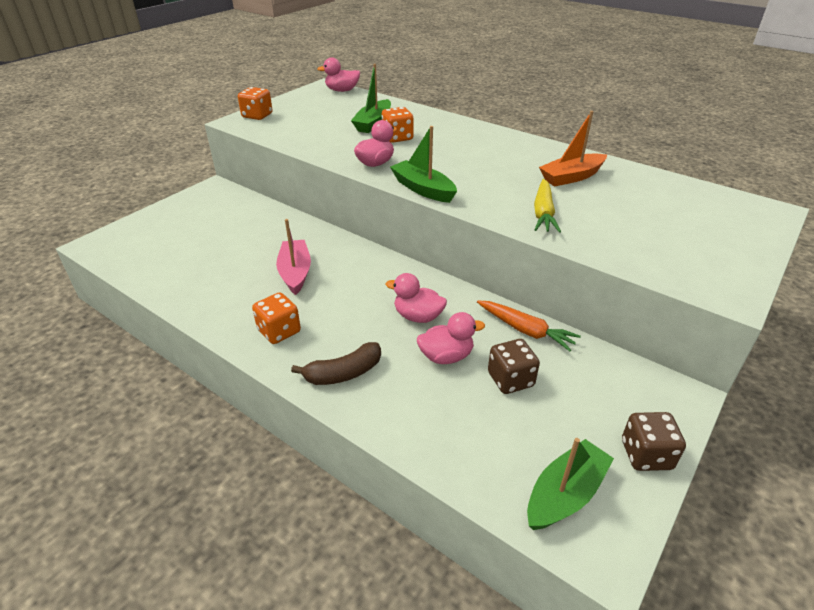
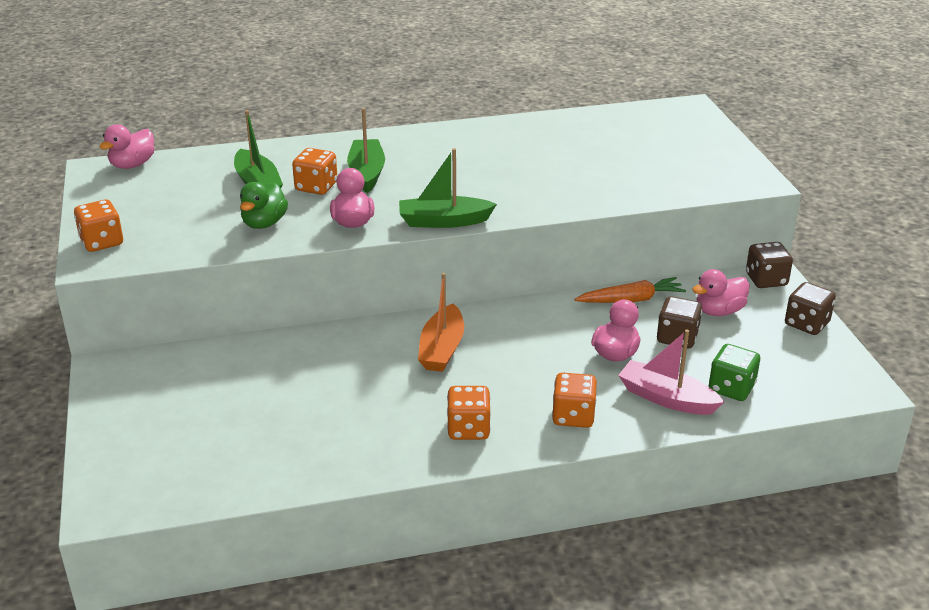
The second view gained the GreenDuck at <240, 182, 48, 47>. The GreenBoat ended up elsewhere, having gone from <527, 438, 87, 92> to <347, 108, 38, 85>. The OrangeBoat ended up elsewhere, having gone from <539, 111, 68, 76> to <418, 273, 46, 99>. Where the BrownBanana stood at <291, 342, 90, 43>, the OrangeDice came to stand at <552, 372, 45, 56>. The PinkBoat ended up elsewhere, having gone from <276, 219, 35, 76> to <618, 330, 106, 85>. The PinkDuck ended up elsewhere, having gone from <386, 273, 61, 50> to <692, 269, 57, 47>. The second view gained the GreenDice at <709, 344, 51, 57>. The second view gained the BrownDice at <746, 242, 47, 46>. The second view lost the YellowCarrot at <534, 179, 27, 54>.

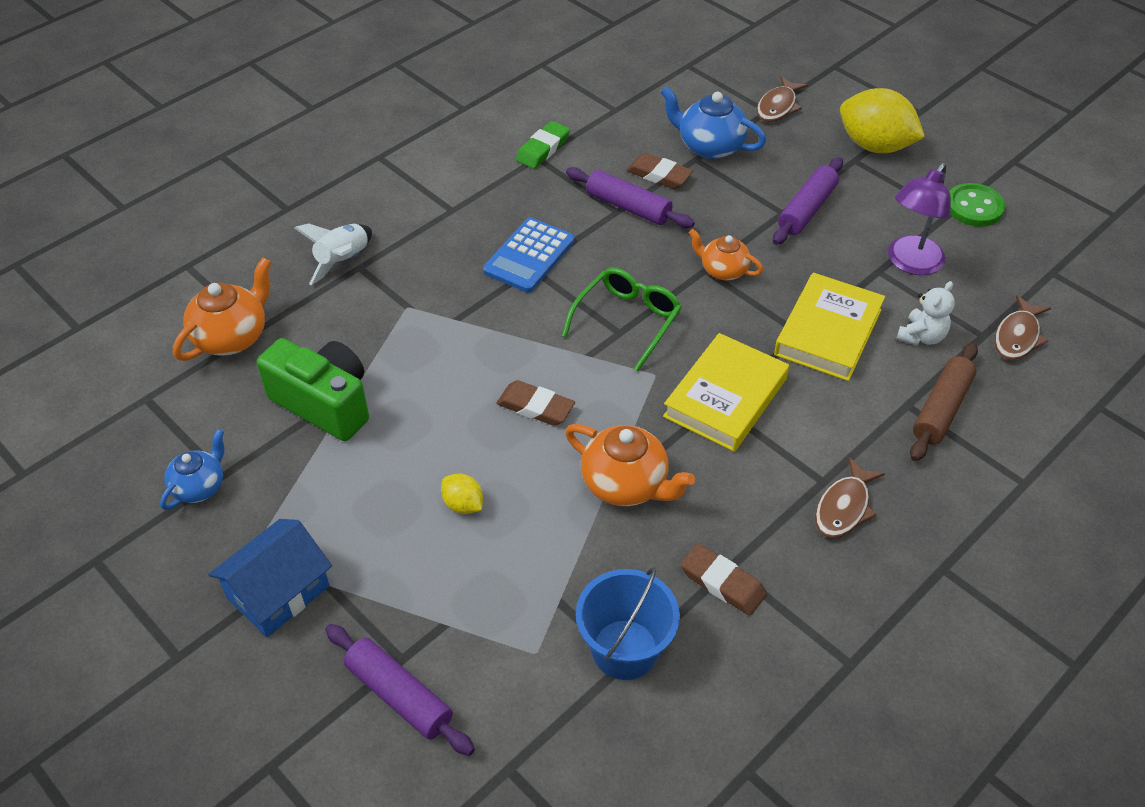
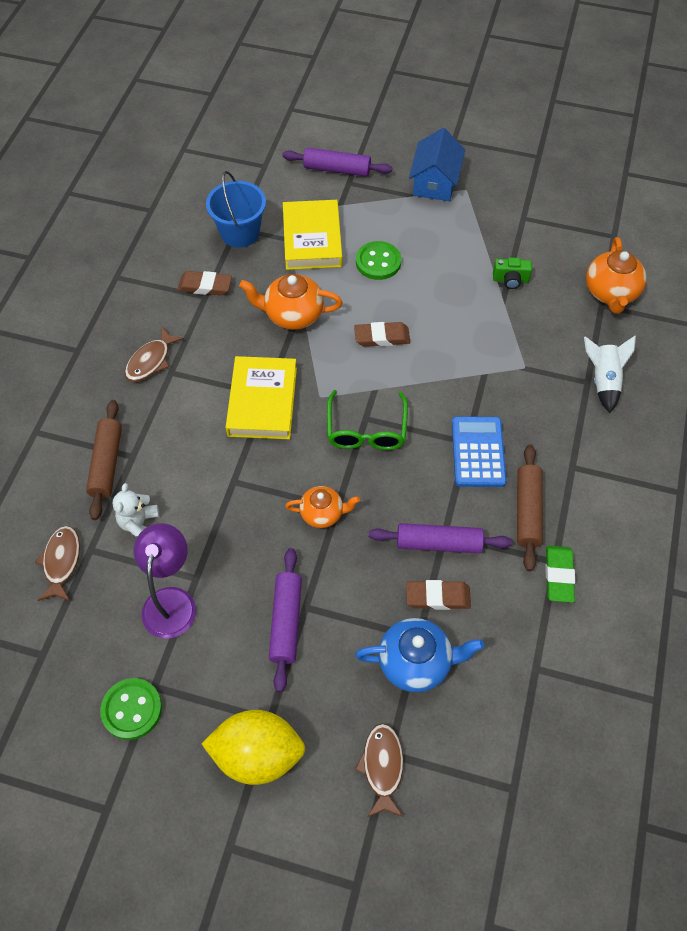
The BrownFish at <815, 457, 70, 81> ended up facing another way, 150 degrees counterclockwise from before. The YellowBook ended up elsewhere, having gone from <774, 273, 111, 108> to <283, 200, 59, 70>. Where the YellowLemon stood at <441, 474, 42, 40>, the GreenButton came to stand at <356, 241, 45, 39>. The size of the GreenCamera at <257, 338, 112, 103> changed by a factor of 0.48. The second view gained the BrownRollingPin at <517, 445, 26, 126>. The second view lost the BlueTeapot at <160, 429, 64, 81>.

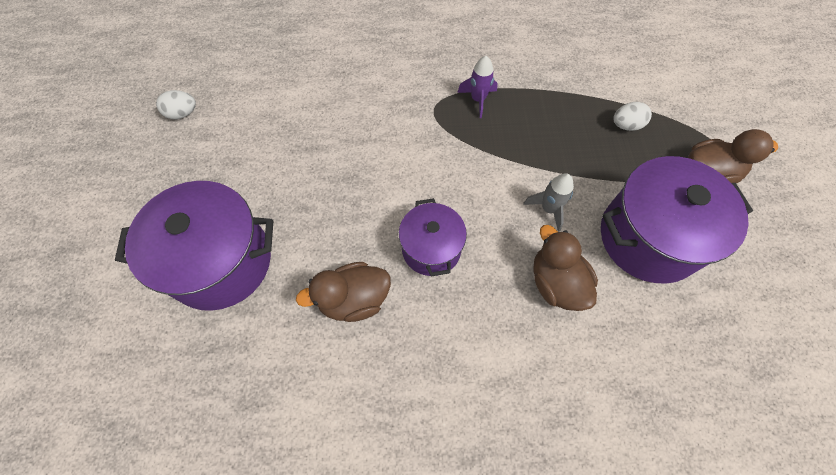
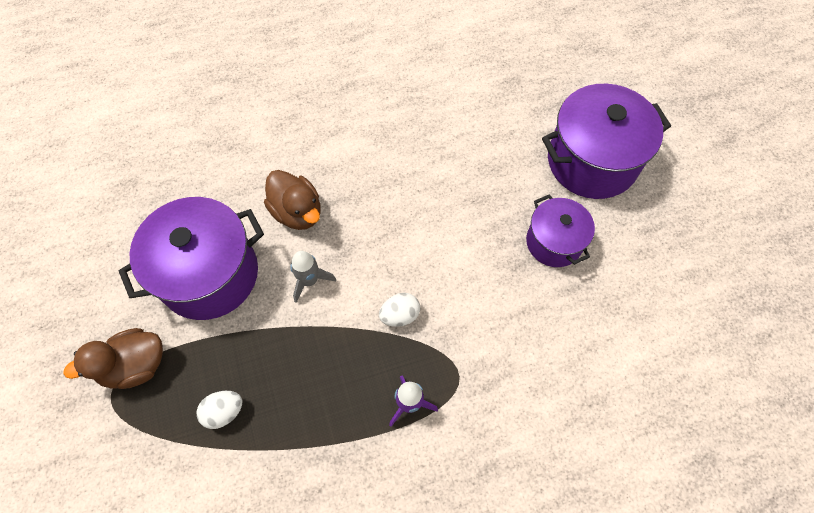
The WhiteEgg ended up elsewhere, having gone from <156, 90, 40, 29> to <379, 293, 41, 34>. The PurplePot ended up elsewhere, having gone from <399, 198, 68, 78> to <526, 194, 69, 73>. The second view lost the BrownDuck at <296, 262, 95, 60>.

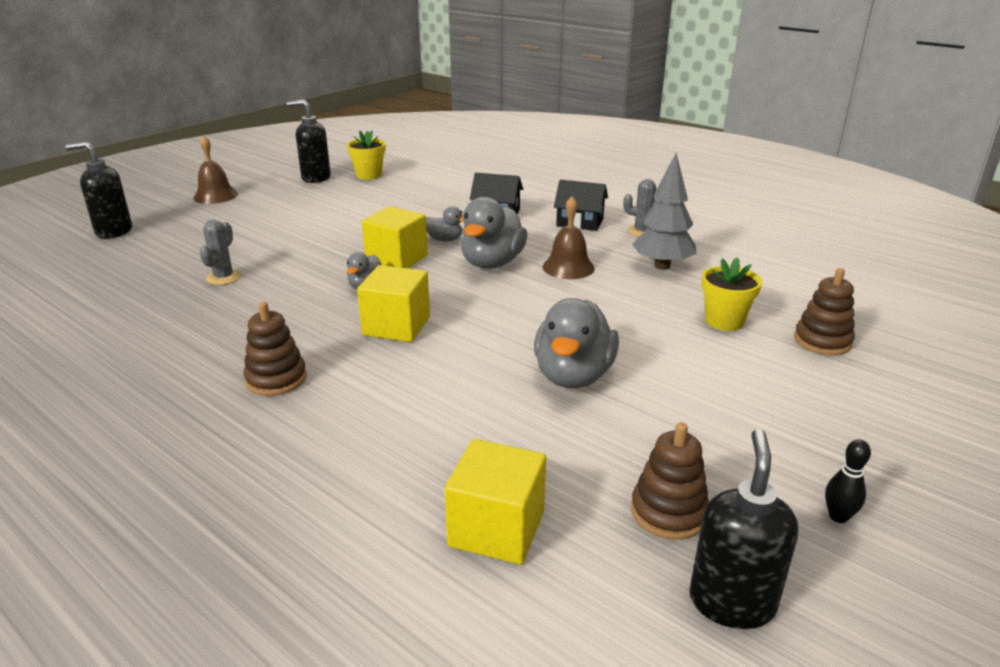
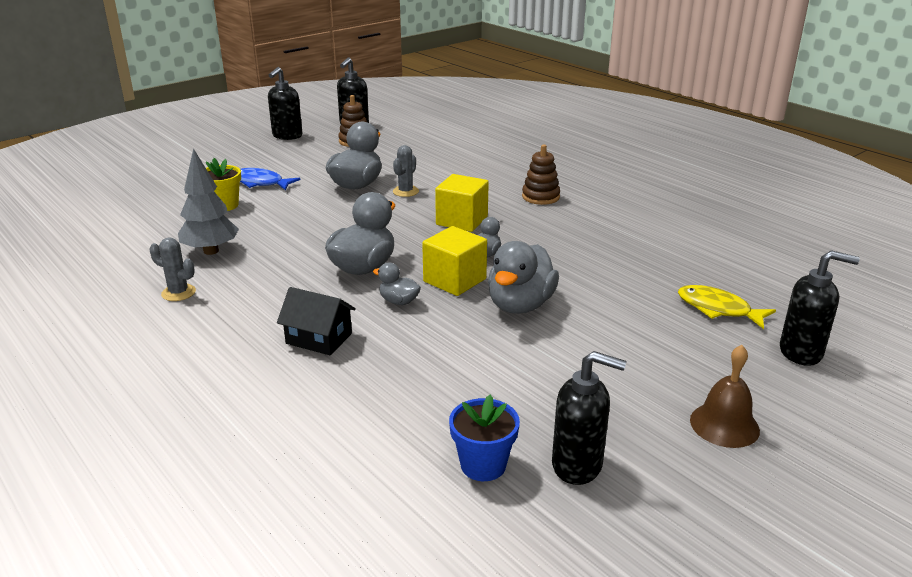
The second view gained the BlueFish at <240, 168, 61, 22>. Where the BlackBowlingPin stood at <825, 439, 46, 84>, the BlackSoapDispenser came to stand at <268, 67, 34, 73>. The GreyCactus ended up elsewhere, having gone from <200, 220, 41, 65> to <393, 145, 26, 52>. What was the YellowFlowerPot at <347, 131, 39, 49> turned into the BlueFlowerPot at <449, 395, 71, 86>. The second view gained the GreyDuck at <488, 241, 71, 73>. The second view gained the YellowFish at <678, 285, 98, 44>. The second view lost the YellowCube at <445, 439, 101, 126>. The second view lost the BrownBell at <542, 196, 53, 83>. The second view lost the BlackHouse at <554, 180, 54, 51>. The second view lost the BrownStackingToy at <794, 268, 61, 87>.

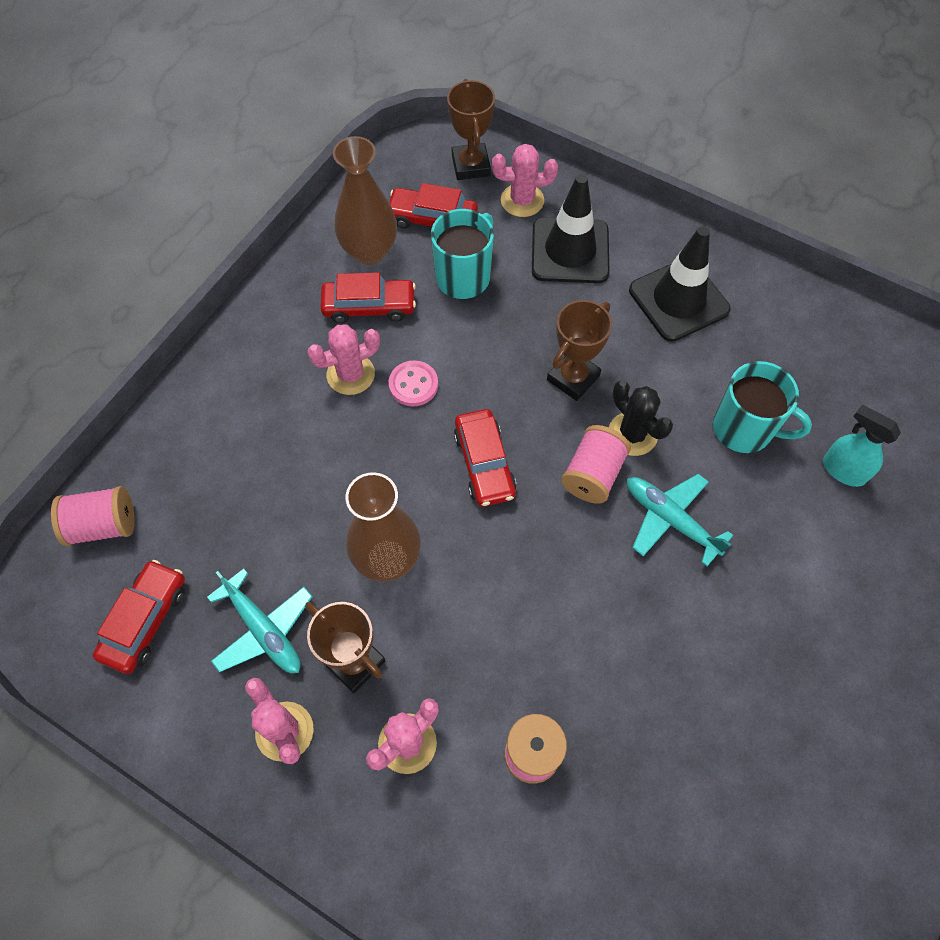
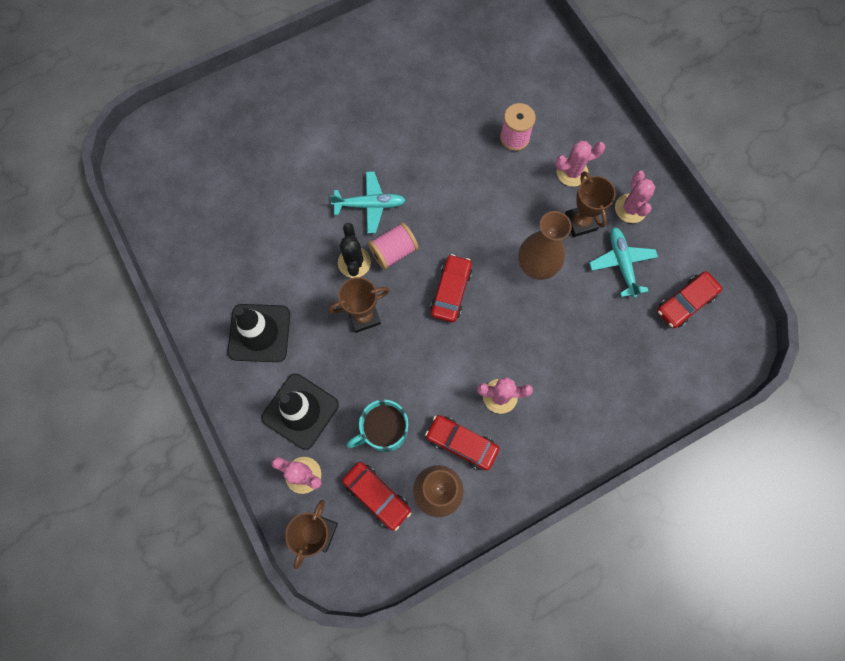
The TurquoisePlane at <627, 474, 107, 92> ended up facing another way, 75 degrees counterclockwise from before. The second view lost the PinkSpool at <51, 486, 84, 60>. The second view lost the PinkButton at <389, 360, 49, 46>. The second view lost the TurquoiseMug at <713, 361, 99, 92>. The second view lost the TurquoiseSprayBottle at <823, 405, 78, 82>.

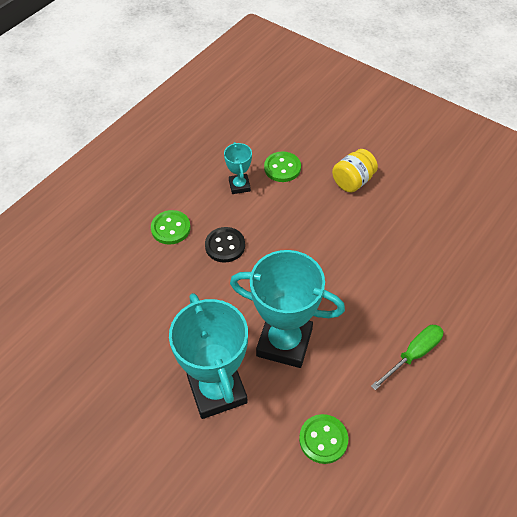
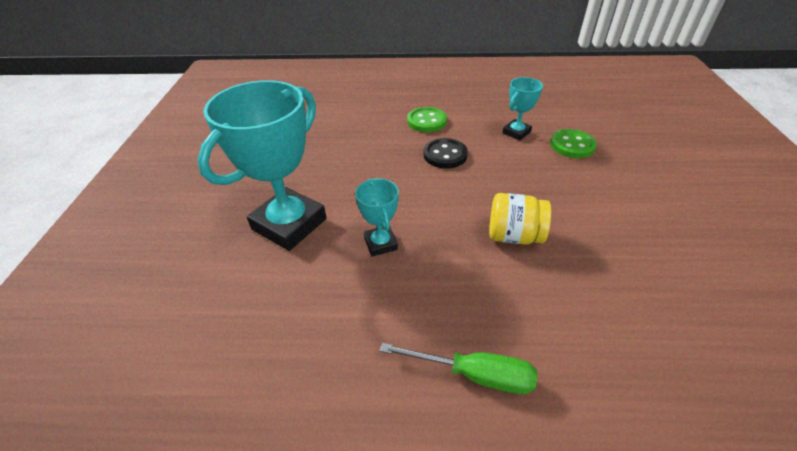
The size of the TurquoiseTrophy at <230, 250, 115, 118> changed by a factor of 0.48. The YellowJar ended up elsewhere, having gone from <332, 149, 46, 44> to <489, 193, 62, 52>. The second view lost the GreenButton at <299, 414, 49, 50>.

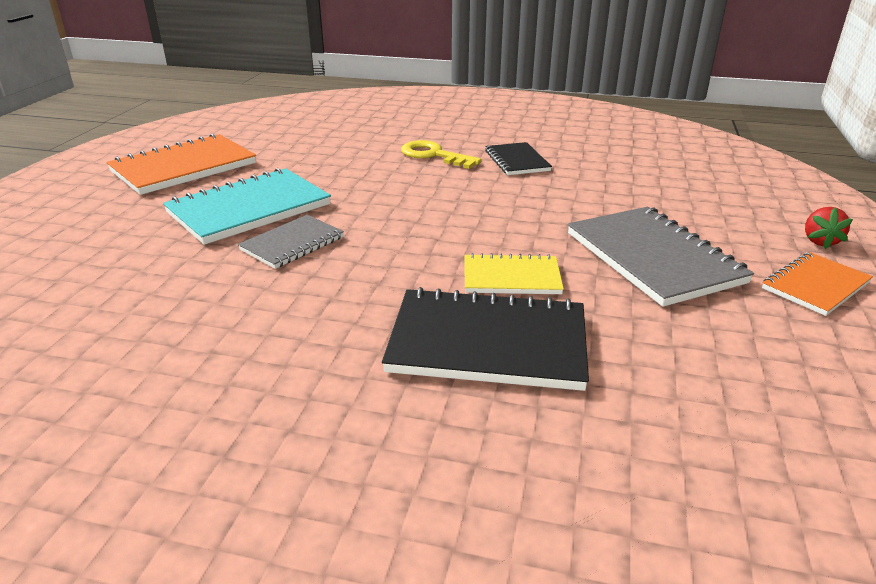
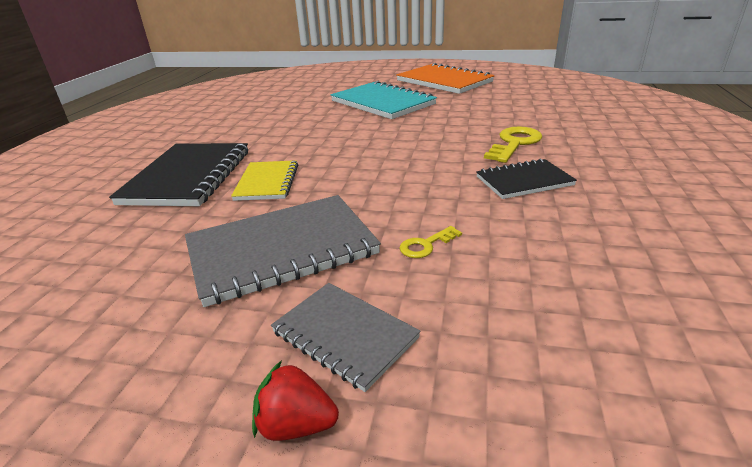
The GreyNotebook ended up elsewhere, having gone from <238, 215, 106, 54> to <271, 283, 150, 109>. The second view gained the YellowKey at <400, 226, 62, 32>. The second view lost the OrangeNotebook at <762, 252, 111, 64>.

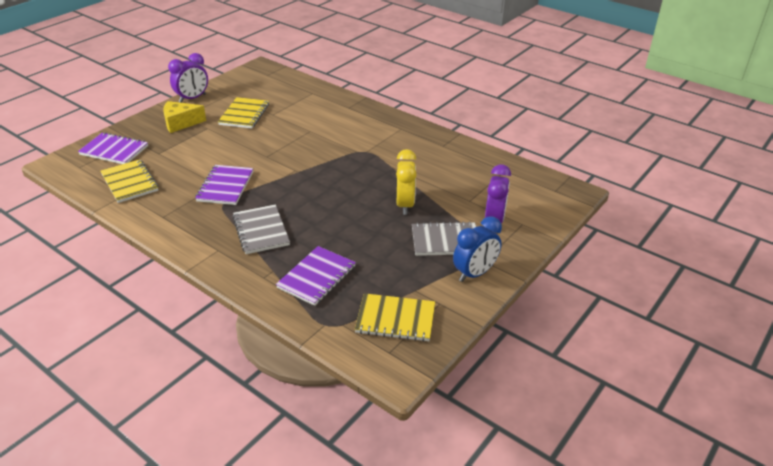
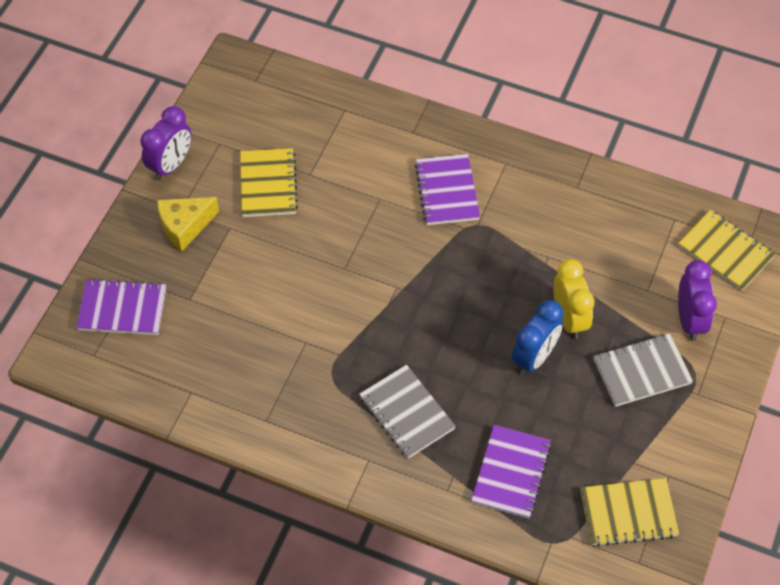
The PurpleNotebook ended up elsewhere, having gone from <195, 165, 58, 40> to <415, 154, 65, 71>. The BlueClock ended up elsewhere, having gone from <453, 216, 49, 66> to <512, 300, 52, 75>. The YellowNotebook ended up elsewhere, having gone from <100, 159, 59, 44> to <678, 210, 97, 81>.

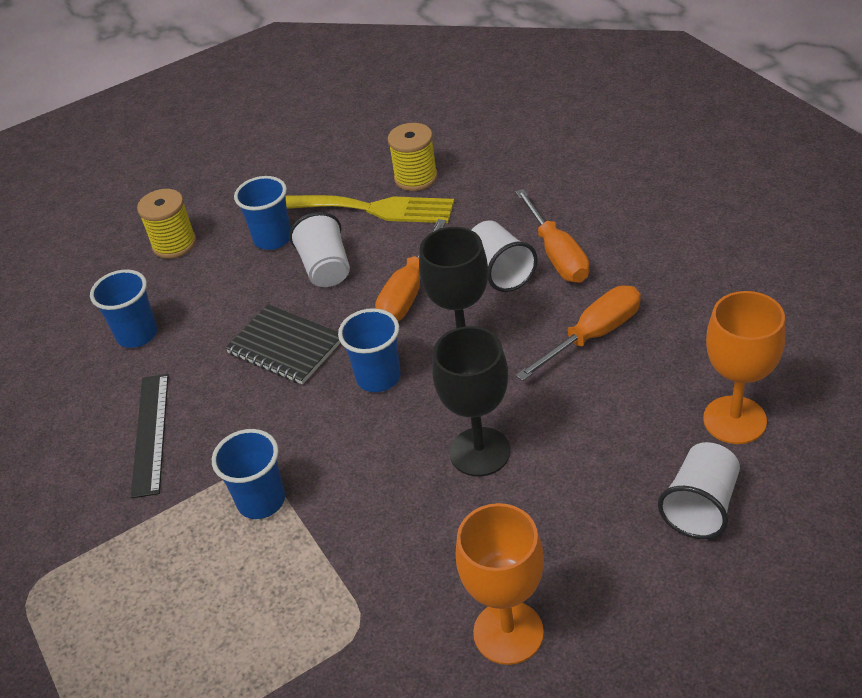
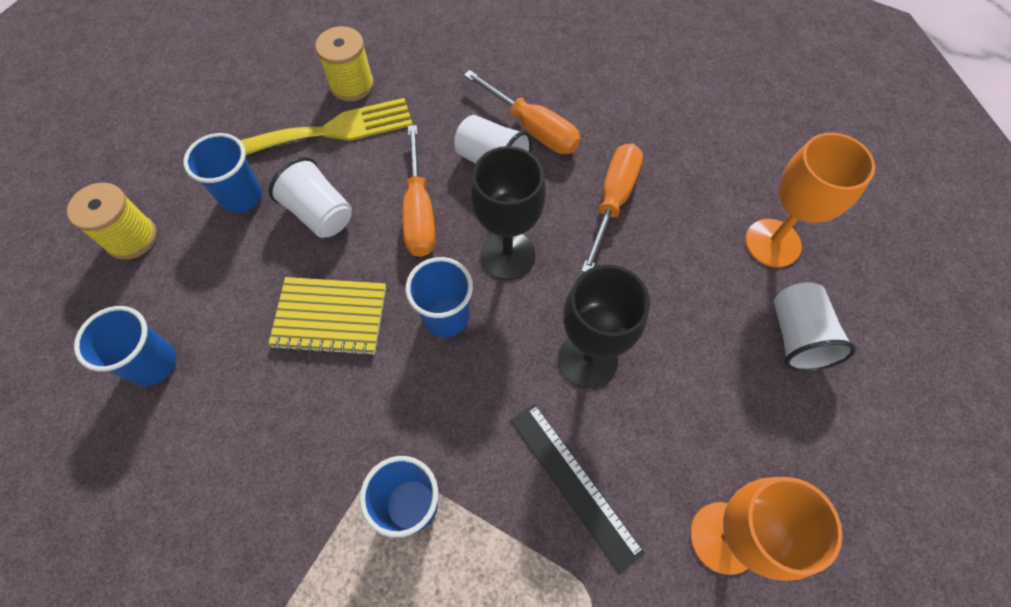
What was the BlackNotebook at <225, 304, 116, 81> turned into the YellowNotebook at <268, 277, 118, 79>. The BlackRuler ended up elsewhere, having gone from <131, 374, 38, 124> to <510, 403, 135, 170>.

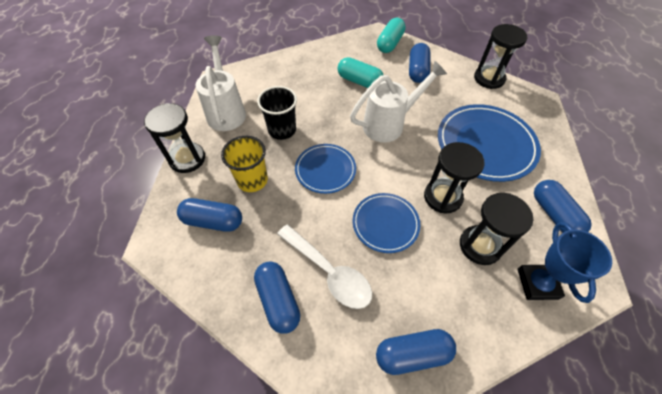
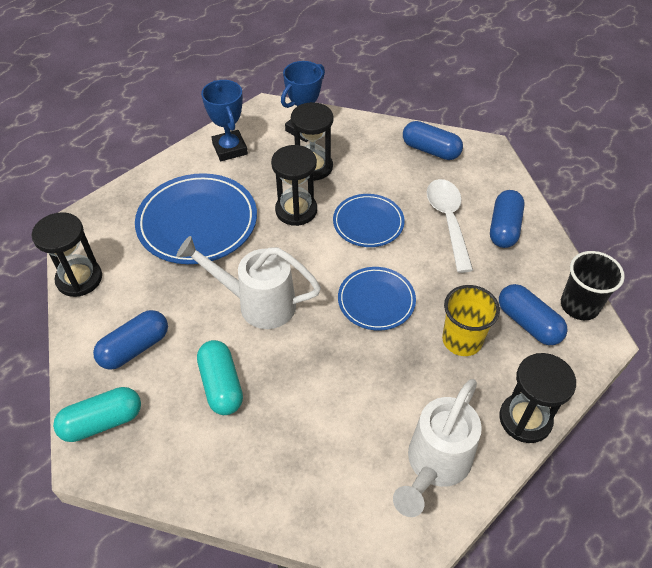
Where the BlueCapsule stood at <534, 180, 58, 53>, the BlueTrophy came to stand at <201, 80, 47, 81>. The BlackCup ended up elsewhere, having gone from <257, 86, 40, 54> to <561, 251, 64, 69>.

